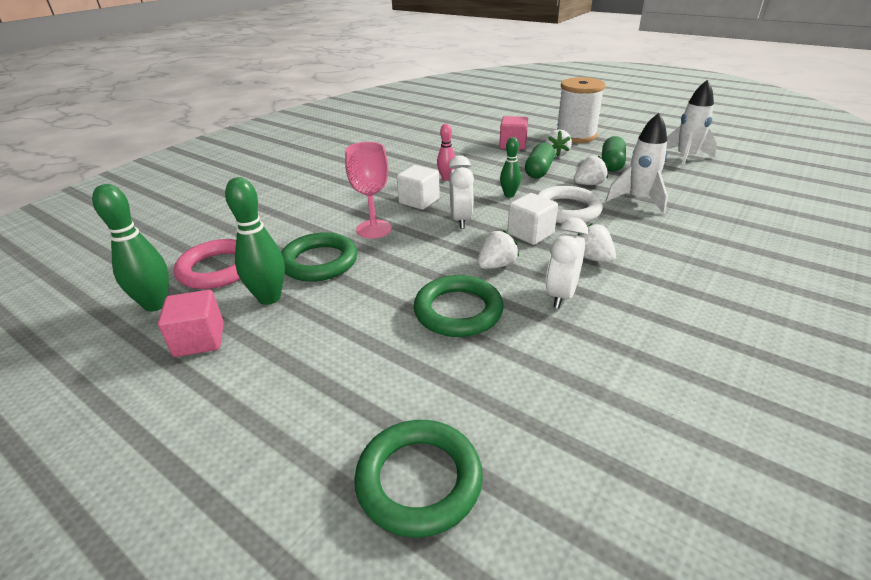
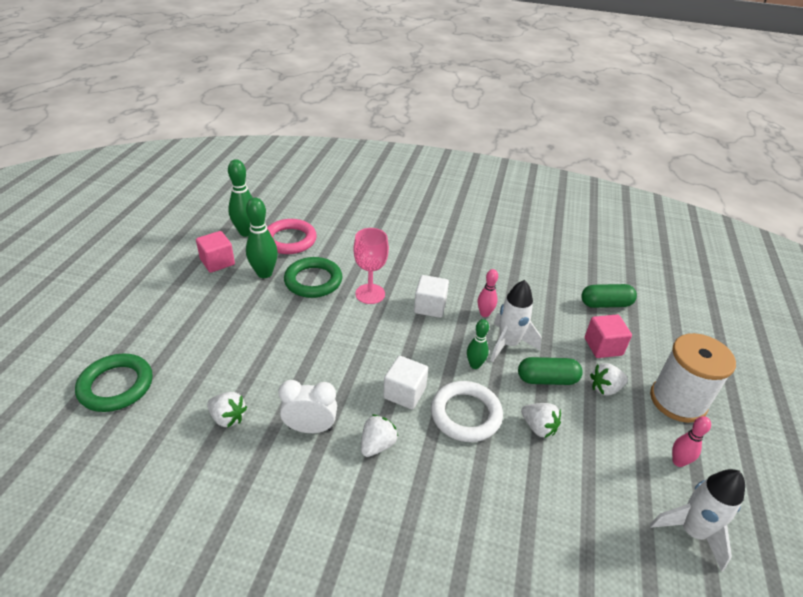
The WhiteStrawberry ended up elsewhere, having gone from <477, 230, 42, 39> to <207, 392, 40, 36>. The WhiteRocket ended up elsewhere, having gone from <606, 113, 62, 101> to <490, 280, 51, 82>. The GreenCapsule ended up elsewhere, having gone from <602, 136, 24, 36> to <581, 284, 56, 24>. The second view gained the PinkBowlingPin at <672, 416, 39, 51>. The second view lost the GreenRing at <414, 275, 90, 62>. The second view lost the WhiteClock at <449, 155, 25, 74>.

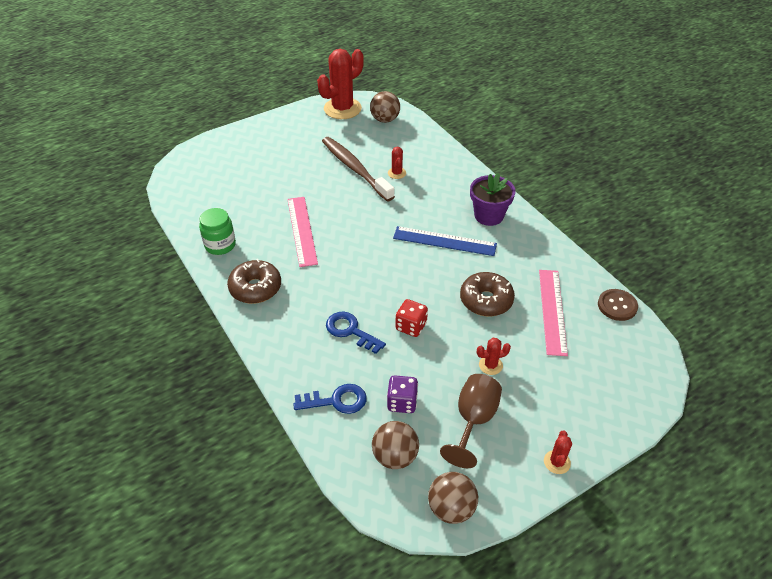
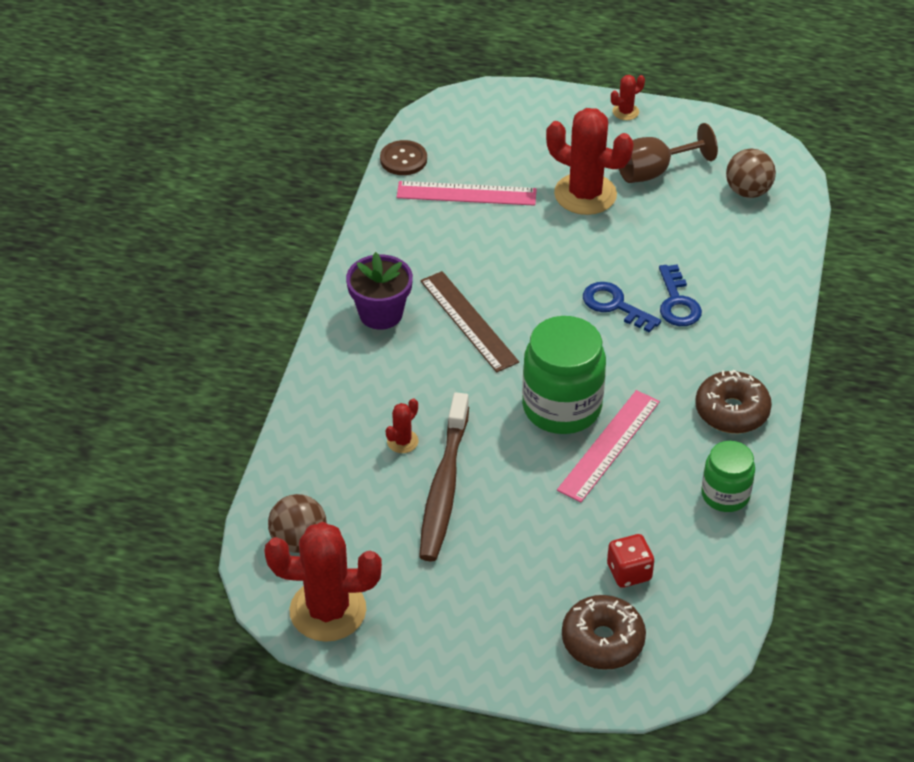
The PinkRuler at <539, 270, 29, 86> ended up facing another way, 45 degrees clockwise from before. What was the BlueRuler at <393, 226, 104, 30> turned into the BrownRuler at <420, 271, 99, 101>. The second view gained the GreenJar at <522, 316, 84, 118>. The size of the RedCactus at <477, 338, 34, 37> changed by a factor of 2.24. The BrownDonut ended up elsewhere, having gone from <460, 272, 55, 45> to <562, 595, 84, 75>. The BlueKey ended up elsewhere, having gone from <293, 384, 74, 30> to <583, 282, 78, 51>. The RedDice ended up elsewhere, having gone from <396, 299, 32, 38> to <607, 534, 47, 54>. The second view lost the PurpleDice at <387, 375, 31, 38>. The second view lost the BrownBall at <428, 472, 50, 52>.

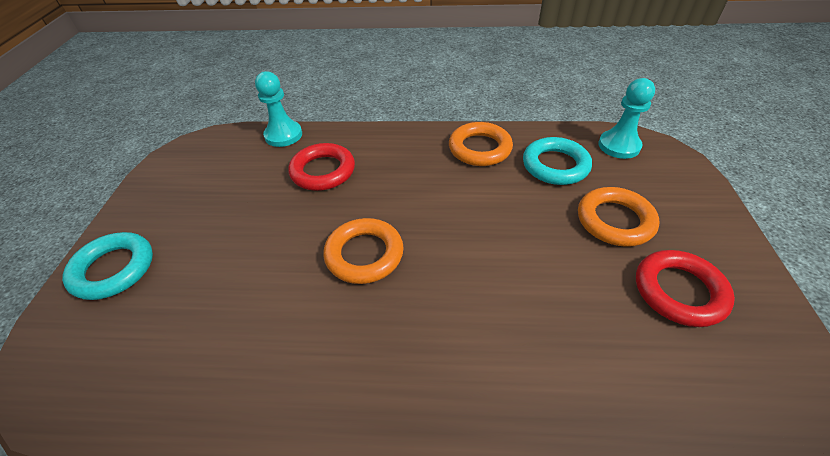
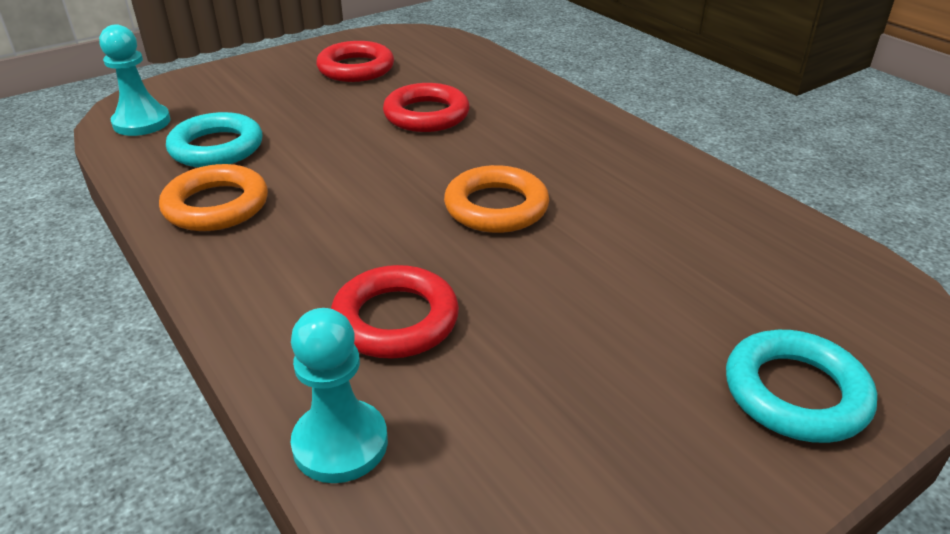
The second view gained the RedRing at <383, 83, 87, 49>. The second view lost the OrangeRing at <578, 187, 81, 60>.

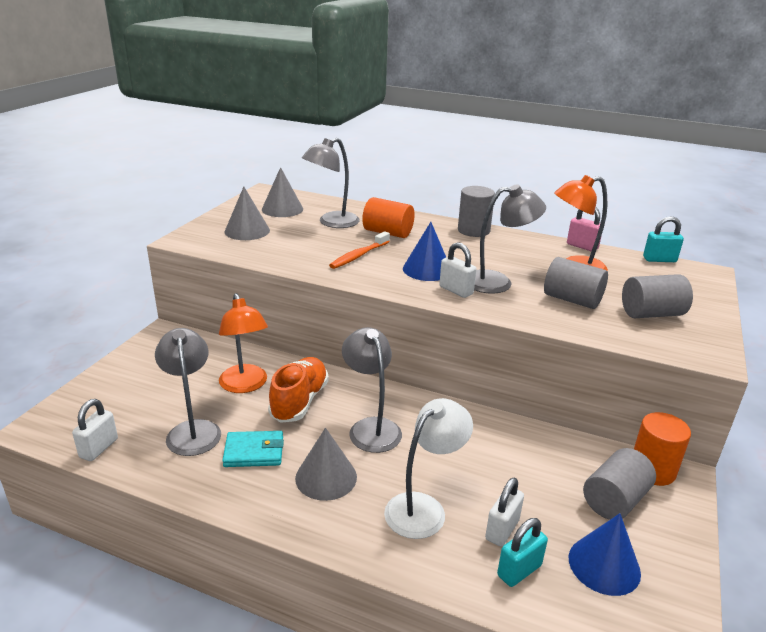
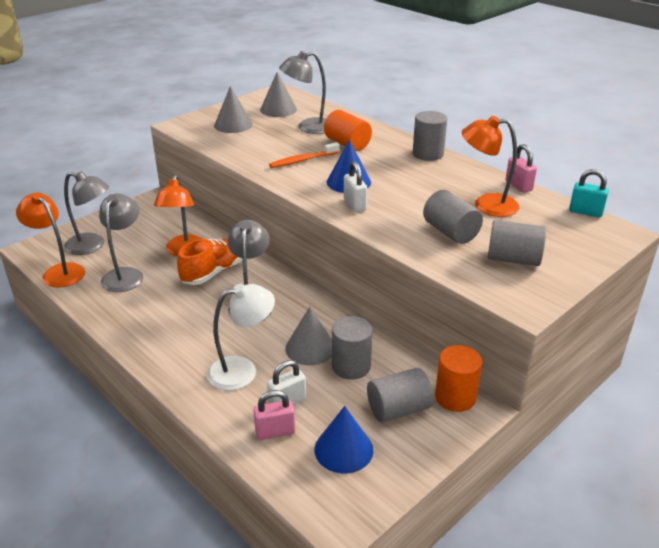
Where the WhitePadlock stood at <72, 399, 46, 62>, the OrangeLamp came to stand at <16, 192, 69, 95>. The GreyLamp ended up elsewhere, having gone from <474, 184, 72, 110> to <64, 172, 45, 83>. What was the TurquoisePadlock at <497, 518, 51, 69> turned into the PinkPadlock at <253, 390, 42, 50>. The GreyCone ended up elsewhere, having gone from <295, 428, 62, 73> to <285, 307, 47, 58>. The second view gained the GreyCylinder at <332, 316, 40, 64>. The second view lost the TurquoiseWallet at <222, 431, 62, 36>.

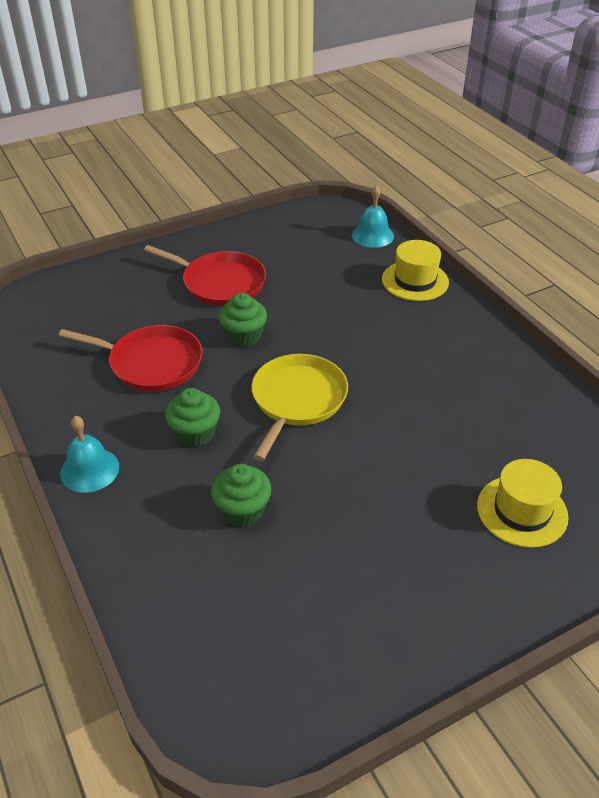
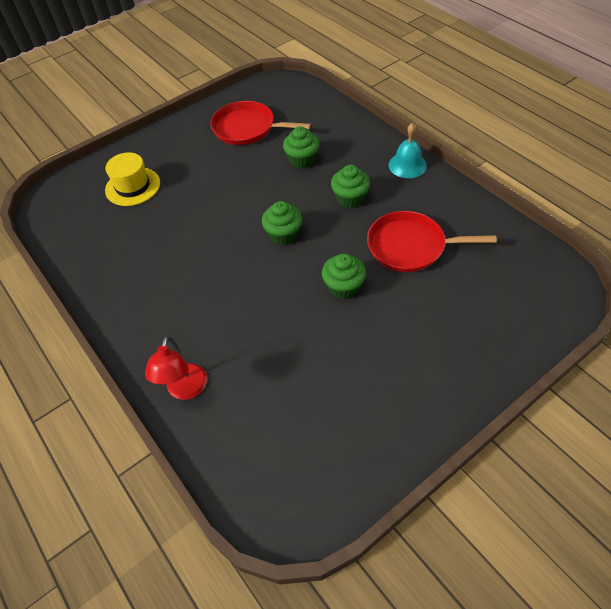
Where the YellowHat stood at <382, 240, 67, 61>, the RedLamp came to stand at <145, 336, 62, 64>. The RedPan ended up elsewhere, having gone from <144, 245, 122, 61> to <210, 101, 101, 44>. Where the YellowPan stood at <251, 354, 97, 107>, the GreenCupcake came to stand at <262, 201, 41, 44>. The second view lost the TurquoiseBell at <352, 185, 42, 63>.

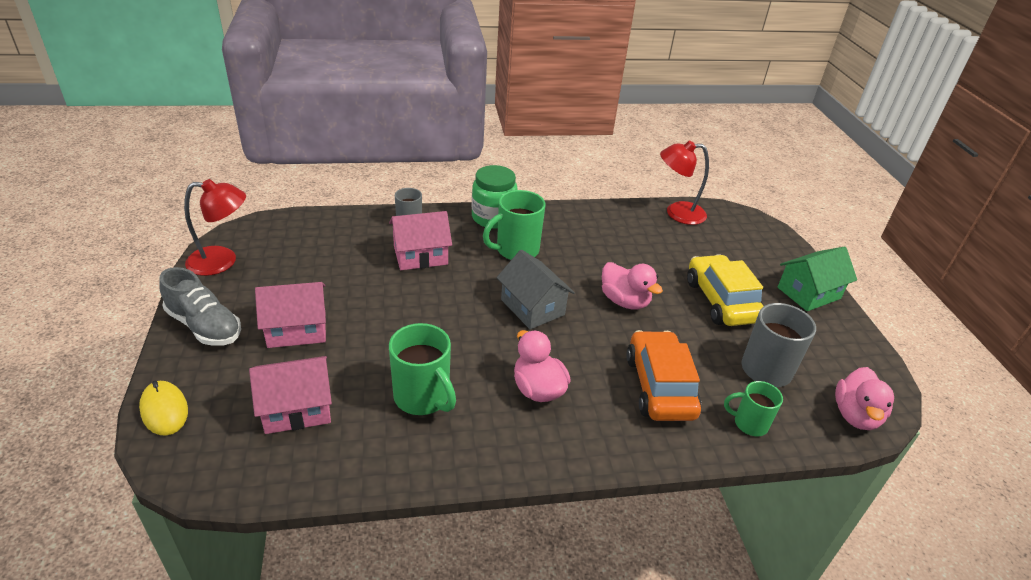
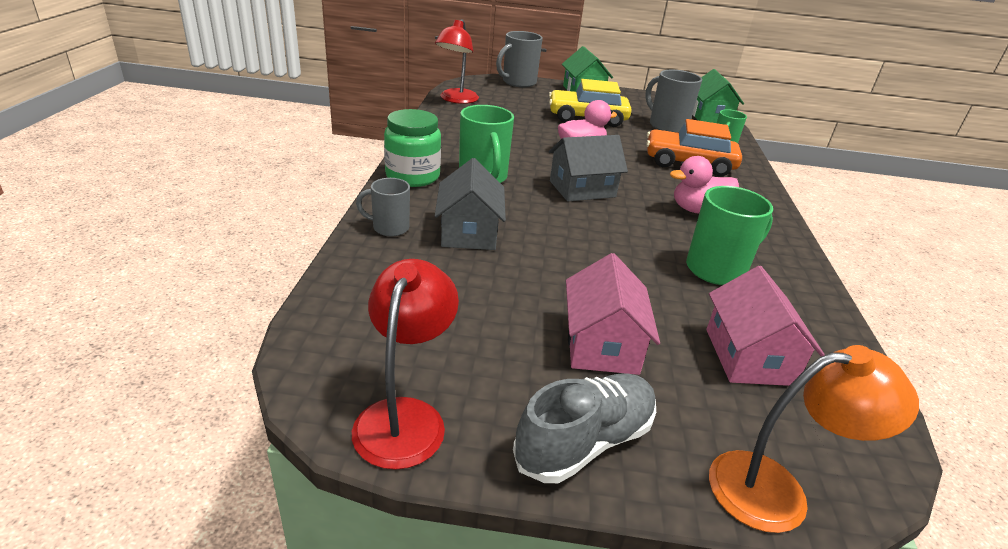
What was the PinkHouse at <389, 211, 63, 59> turned into the GreyHouse at <435, 158, 71, 92>. The second view gained the GreyMug at <496, 31, 47, 56>. Where the PinkDuck stood at <835, 367, 59, 63>, the GreenHouse came to stand at <692, 69, 52, 54>. Where the YellowMouse stood at <139, 381, 49, 55>, the OrangeLamp came to stand at <709, 345, 210, 188>.

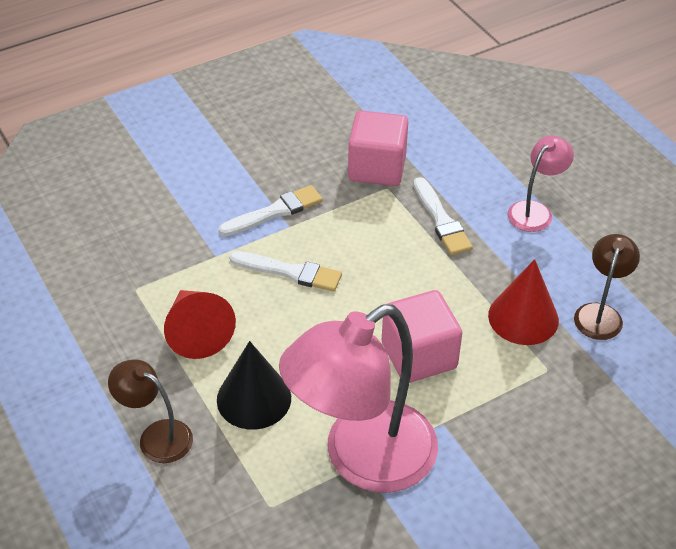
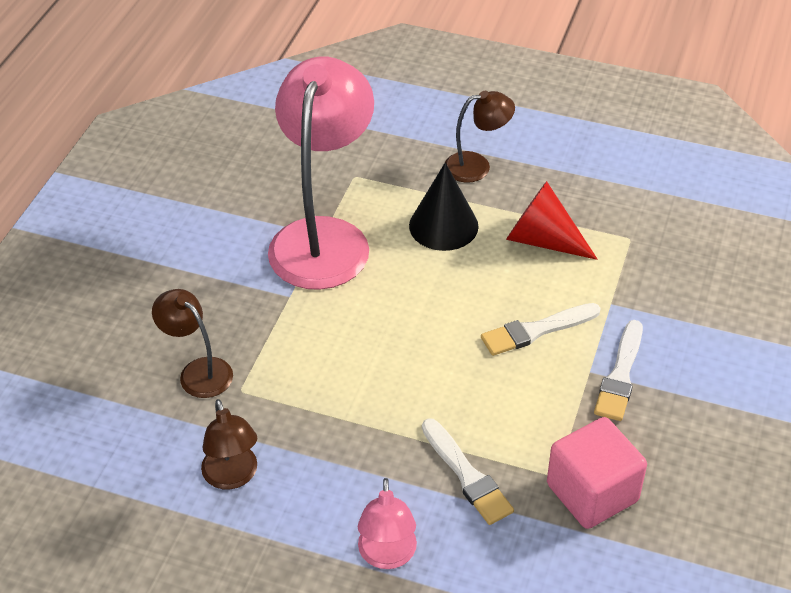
The second view gained the BrownLamp at <152, 289, 81, 109>. The WhiteBrush at <413, 177, 60, 78> ended up facing another way, 150 degrees counterclockwise from before. The second view lost the PinkCube at <382, 290, 80, 93>. The second view lost the RedCone at <488, 259, 71, 86>.

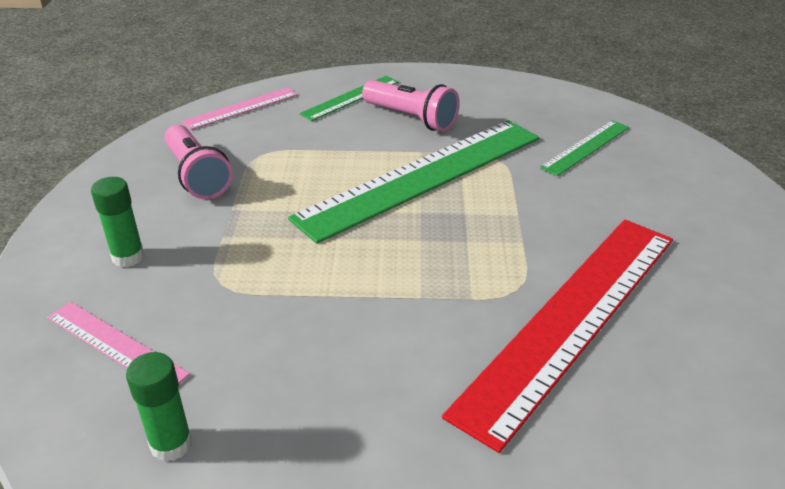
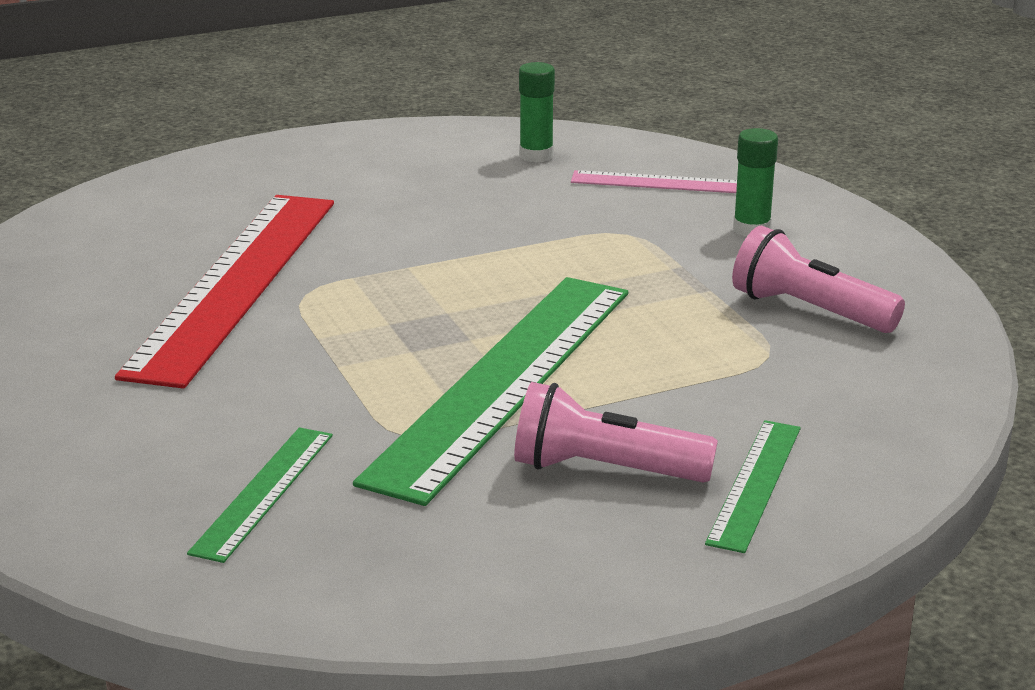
The second view lost the PinkRuler at <182, 87, 115, 43>.

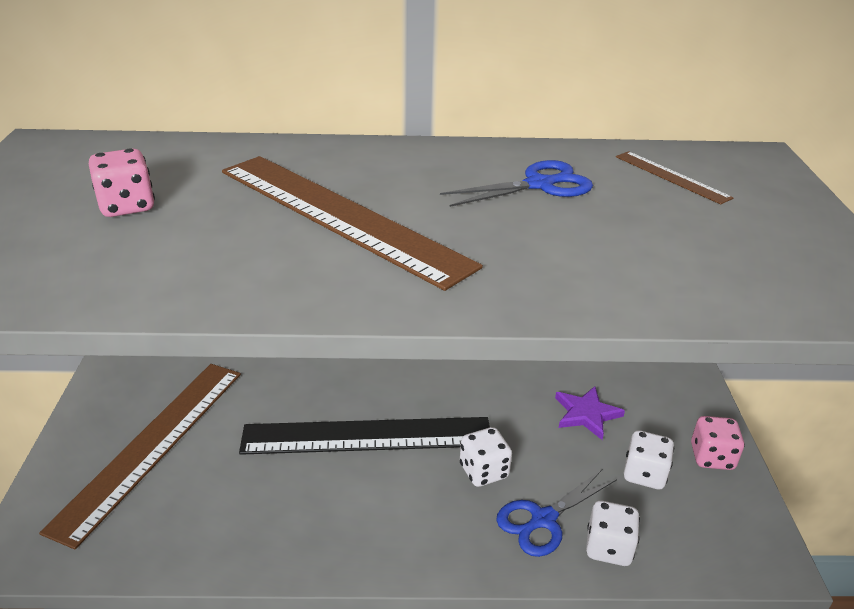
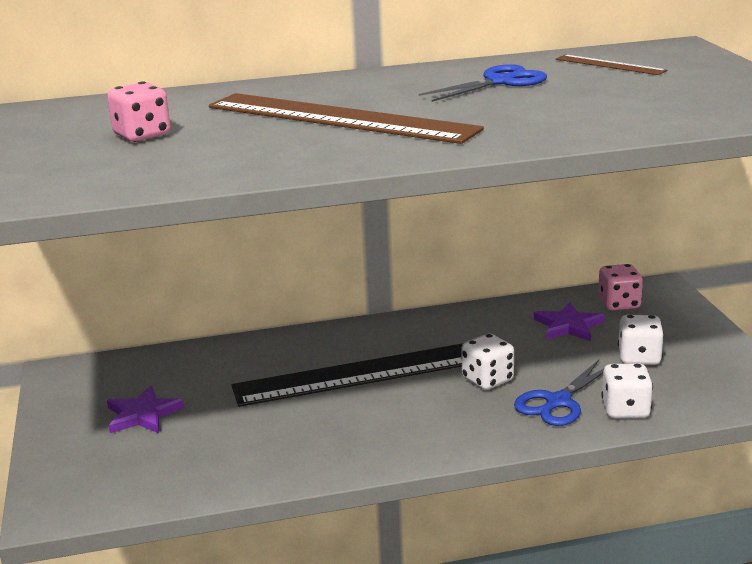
Where the BrownRuler stood at <39, 364, 202, 186>, the PurpleStar came to stand at <107, 386, 78, 47>. The PinkDice ended up elsewhere, having gone from <691, 416, 54, 54> to <598, 264, 45, 46>.

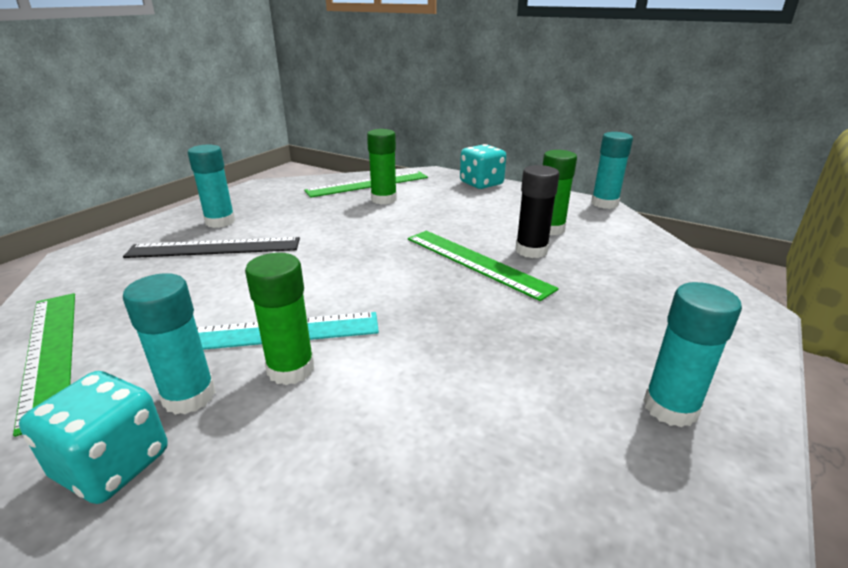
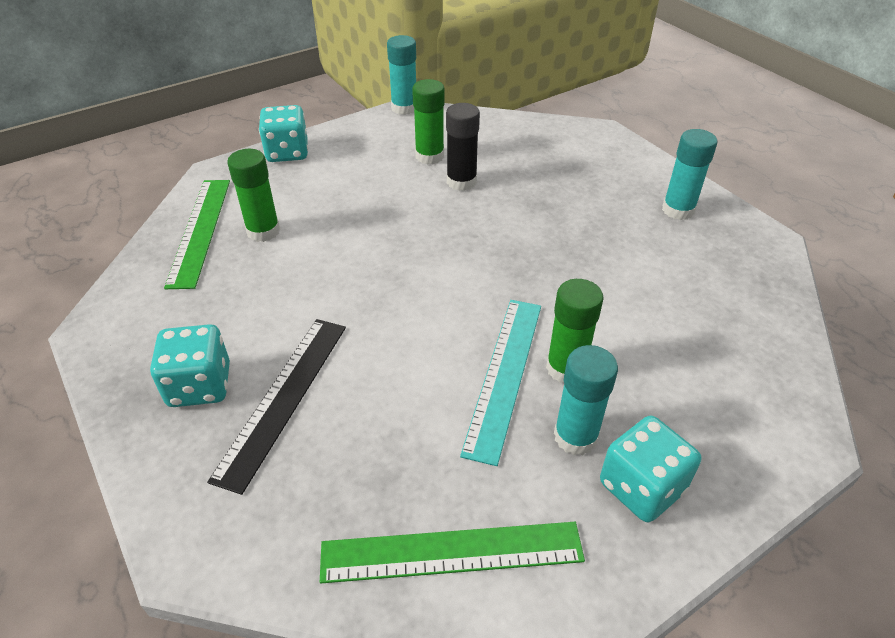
Where the TurquoiseGlueStick stood at <188, 145, 47, 83>, the TurquoiseDice came to stand at <150, 324, 80, 83>. The second view lost the GreenRuler at <408, 231, 151, 70>.

